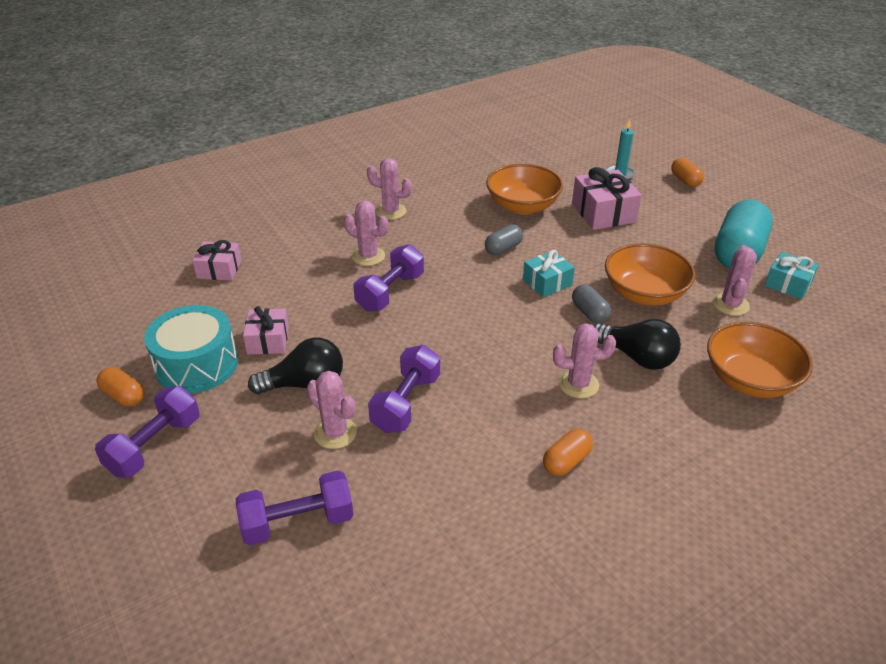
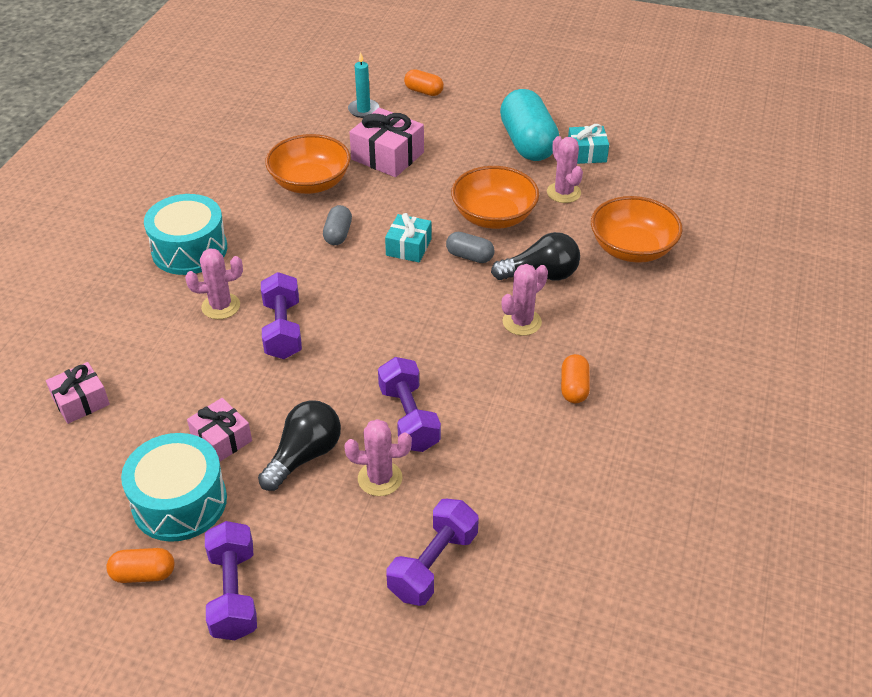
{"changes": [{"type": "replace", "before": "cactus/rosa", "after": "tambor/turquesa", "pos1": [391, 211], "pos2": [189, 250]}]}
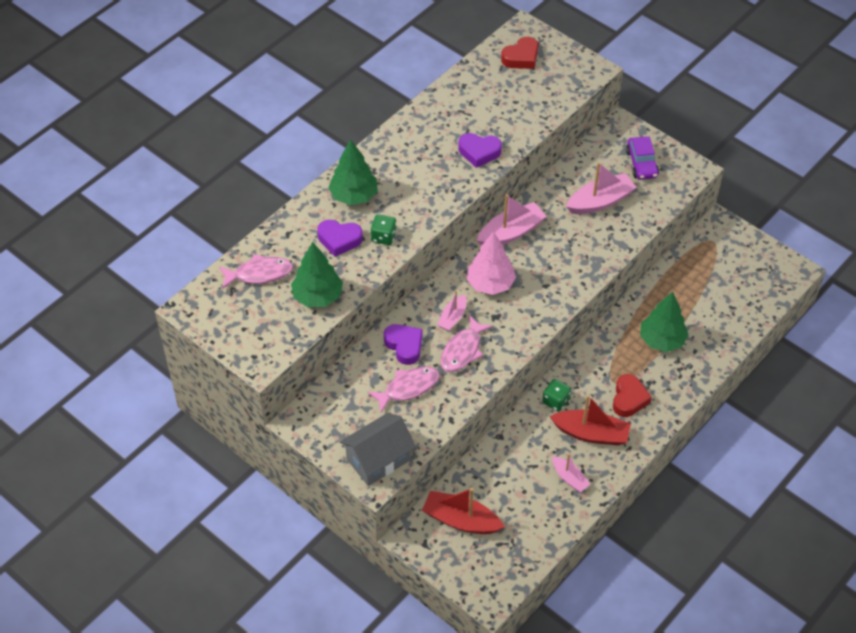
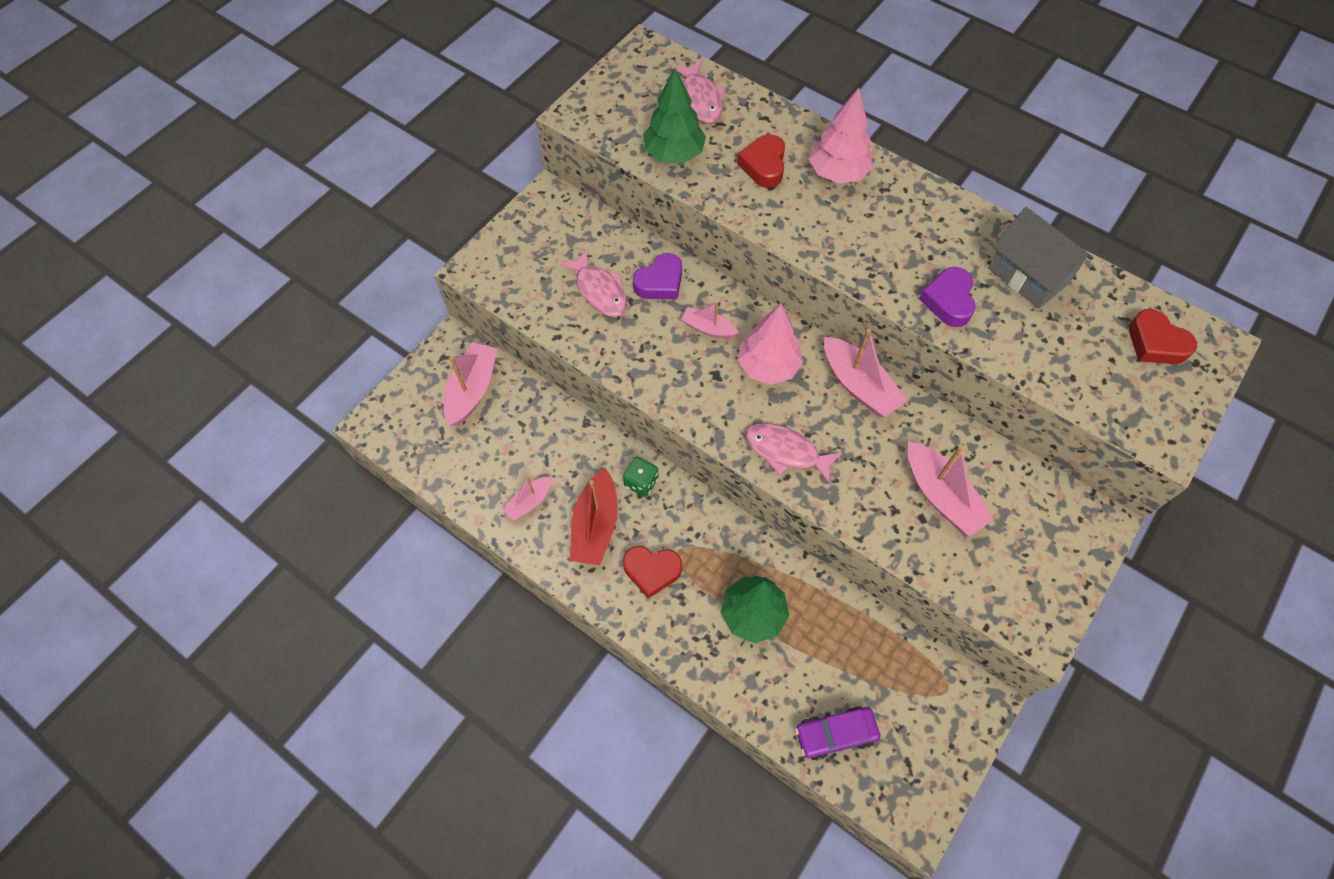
{"changes": [{"type": "recolor", "before": "corazón/morado", "after": "corazón/rojo", "pos1": [339, 240], "pos2": [763, 165]}, {"type": "recolor", "before": "árbol/verde", "after": "árbol/rosa", "pos1": [353, 196], "pos2": [837, 173]}, {"type": "move", "before": "casa/gris", "pos1": [378, 459], "pos2": [1028, 275]}, {"type": "delete", "before": "dado/verde", "pos1": [383, 237]}, {"type": "recolor", "before": "barco/rojo", "after": "barco/rosa", "pos1": [461, 520], "pos2": [472, 390]}, {"type": "move", "before": "pez/rosa", "pos1": [463, 350], "pos2": [786, 451]}, {"type": "move", "before": "coche/morado", "pos1": [641, 164], "pos2": [835, 734]}]}
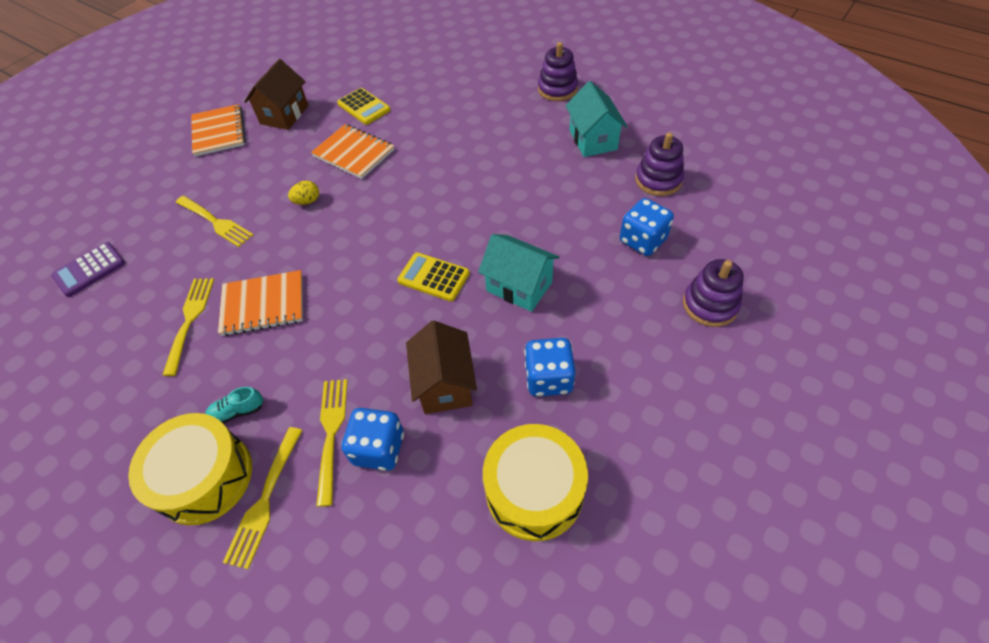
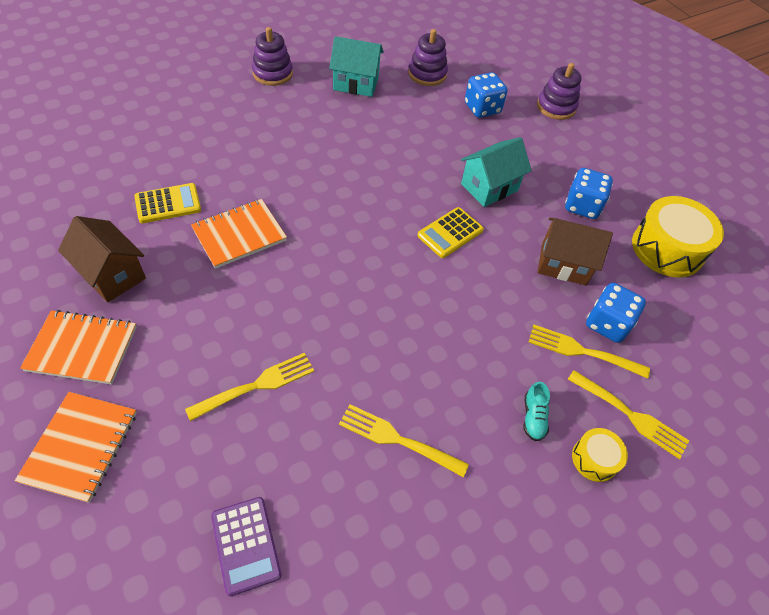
{"changes": [{"type": "resize", "before": "tambor/amarillo", "pos1": [204, 477], "pos2": [594, 459], "scale": 0.51}, {"type": "move", "before": "cuaderno/naranja", "pos1": [263, 304], "pos2": [80, 447]}, {"type": "delete", "before": "huevo/amarillo", "pos1": [307, 201]}]}
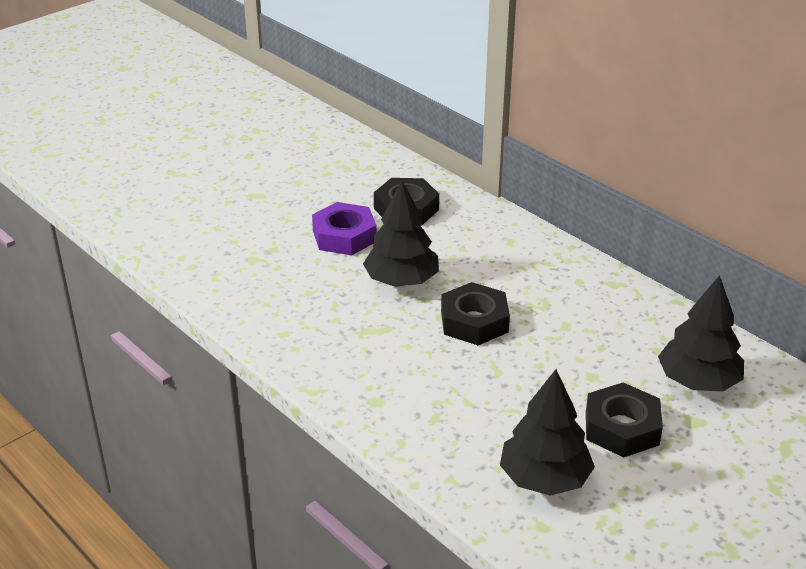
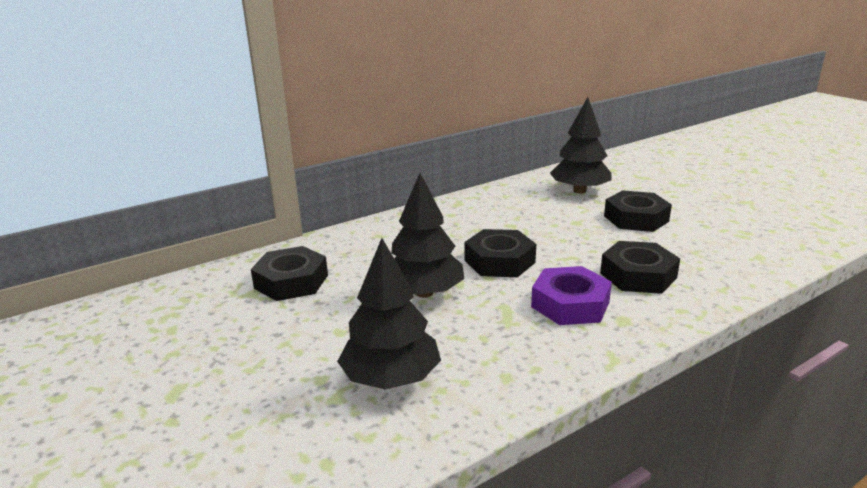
{"changes": [{"type": "move", "before": "tuerca/morado", "pos1": [344, 236], "pos2": [570, 304]}, {"type": "move", "before": "árbol/negro", "pos1": [544, 479], "pos2": [391, 378]}, {"type": "insert", "after": "tuerca/negro", "pos2": [638, 275]}]}
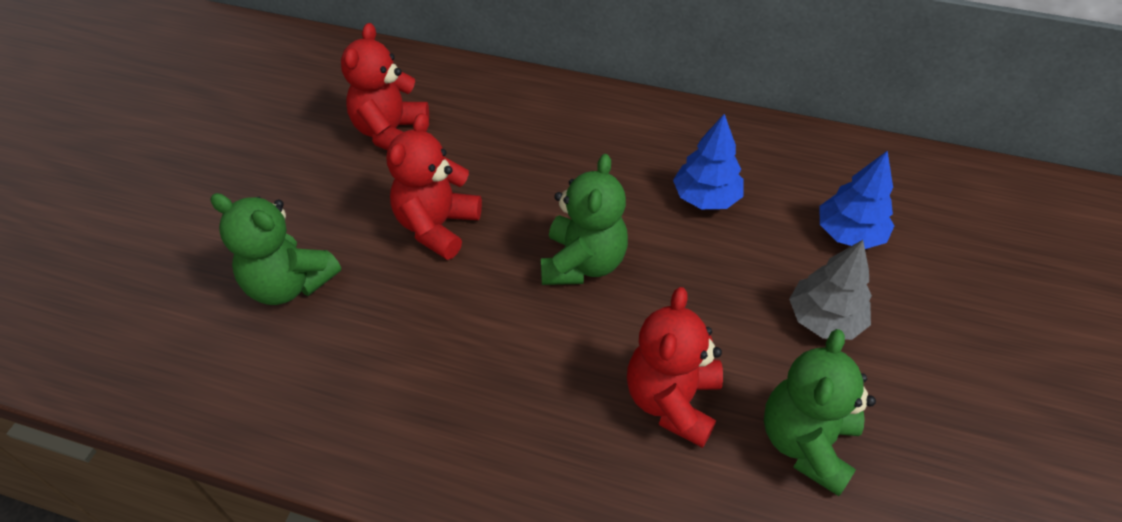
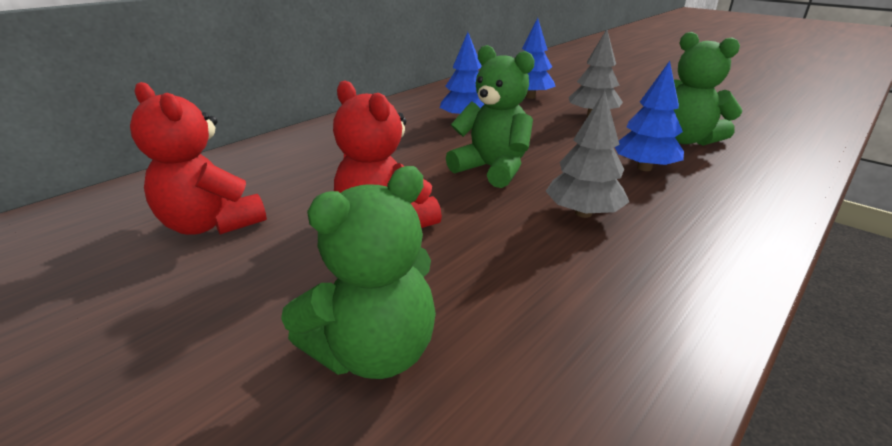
{"changes": [{"type": "replace", "before": "osito/rojo", "after": "árbol/azul", "pos1": [672, 400], "pos2": [644, 168]}, {"type": "insert", "after": "árbol/gris", "pos2": [583, 213]}]}
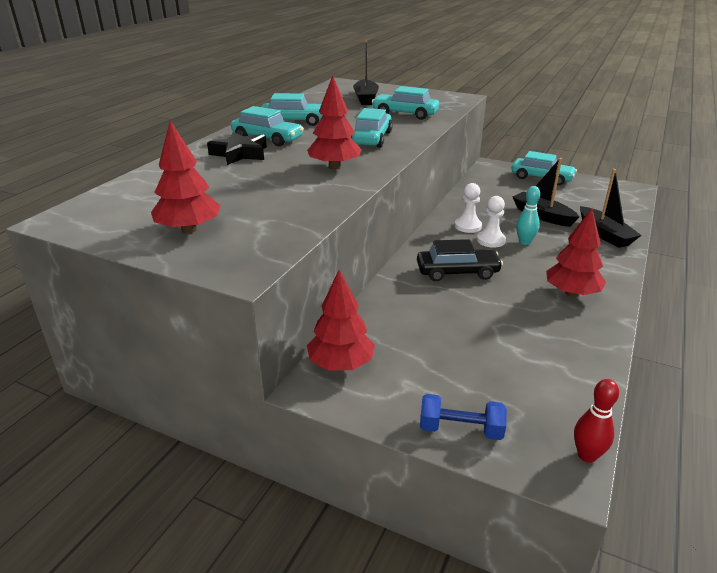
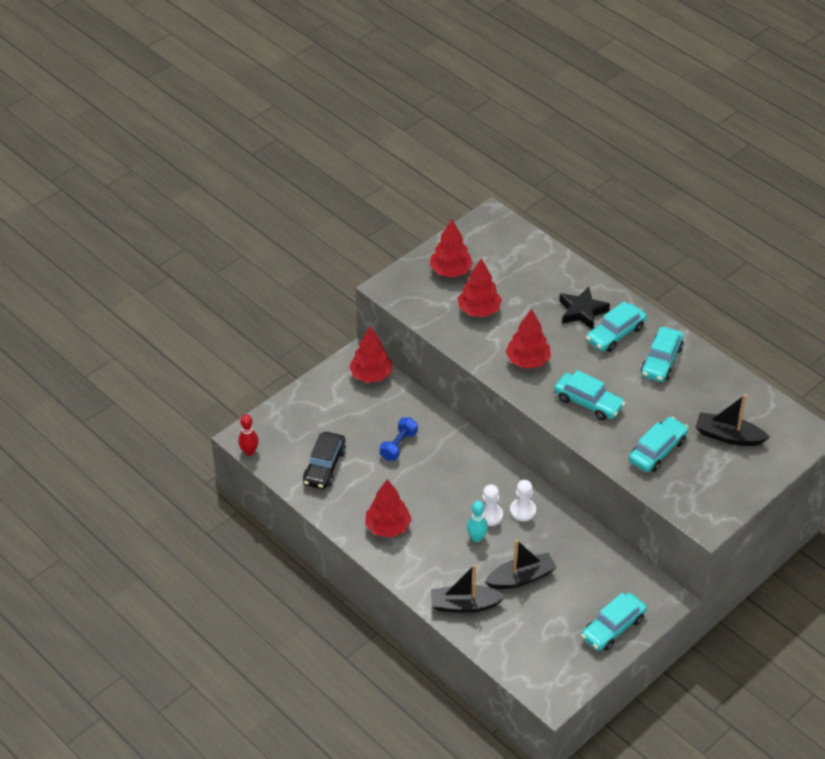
{"changes": [{"type": "move", "before": "coche/negro", "pos1": [457, 272], "pos2": [324, 466]}, {"type": "move", "before": "mancuerna/azul", "pos1": [460, 429], "pos2": [398, 445]}, {"type": "insert", "after": "árbol/rojo", "pos2": [479, 310]}]}
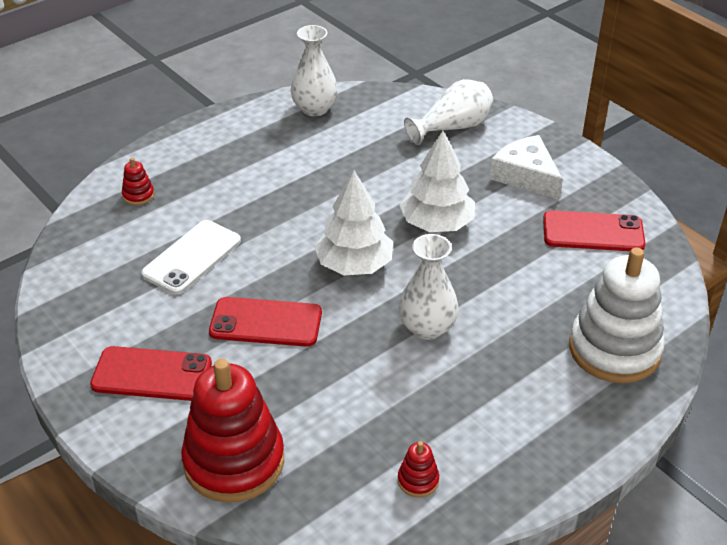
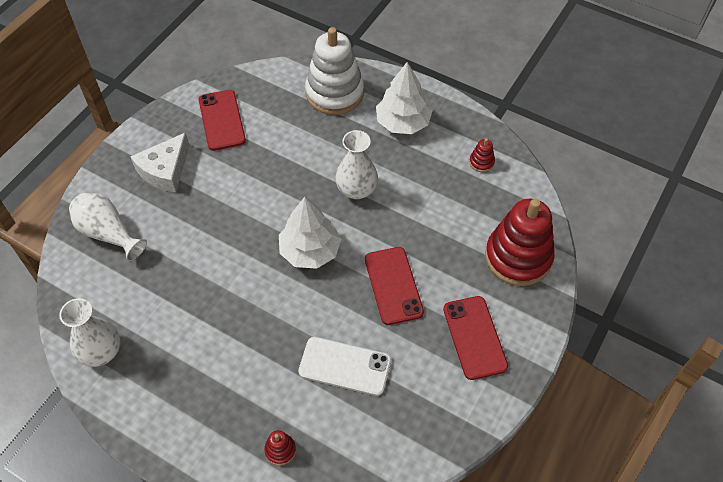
{"changes": [{"type": "move", "before": "árbol/blanco", "pos1": [437, 224], "pos2": [403, 122]}]}
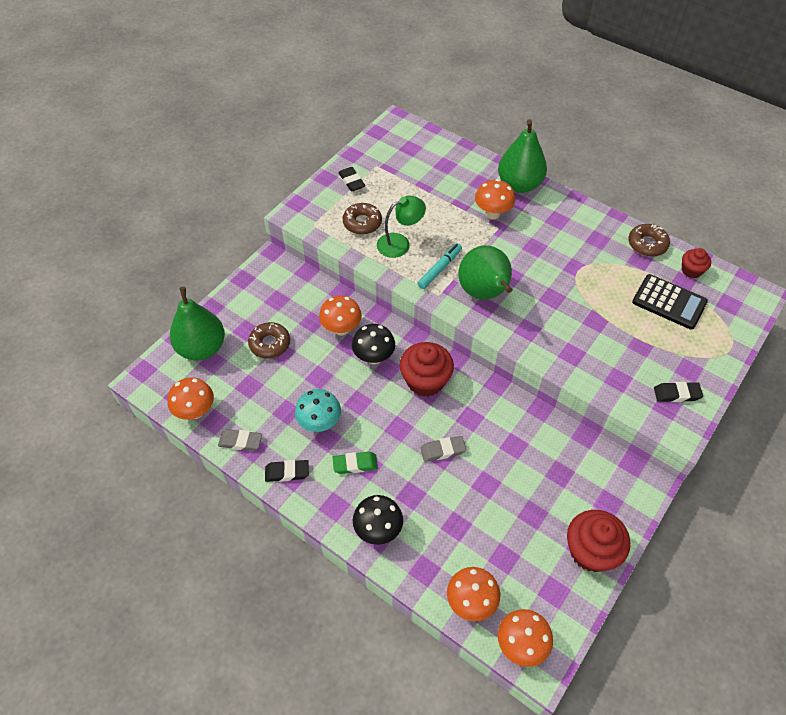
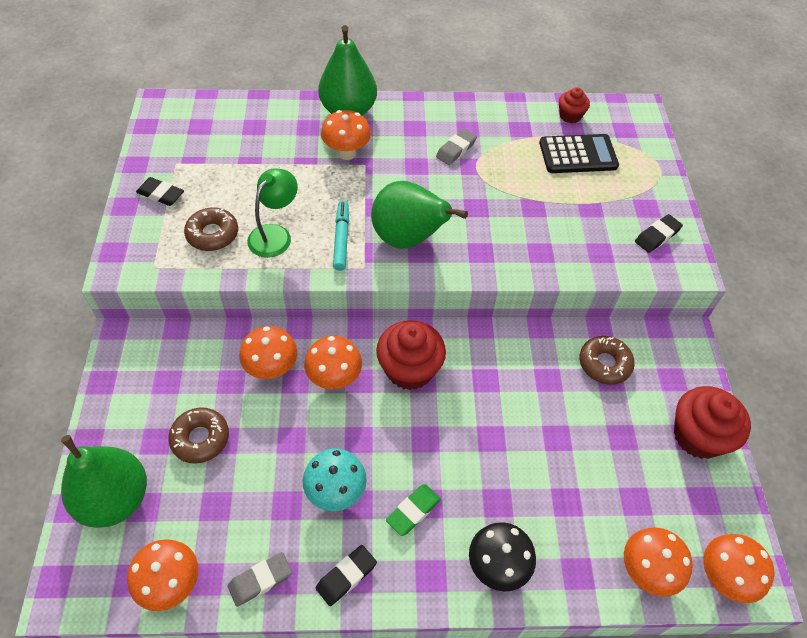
{"changes": [{"type": "recolor", "before": "seta/negro", "after": "seta/naranja", "pos1": [374, 357], "pos2": [334, 378]}, {"type": "move", "before": "goma de borrar/gris", "pos1": [443, 450], "pos2": [456, 149]}, {"type": "move", "before": "rosquilla/marrón", "pos1": [647, 244], "pos2": [604, 364]}]}
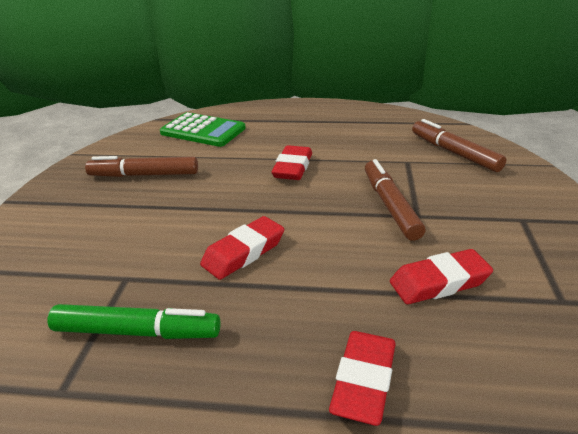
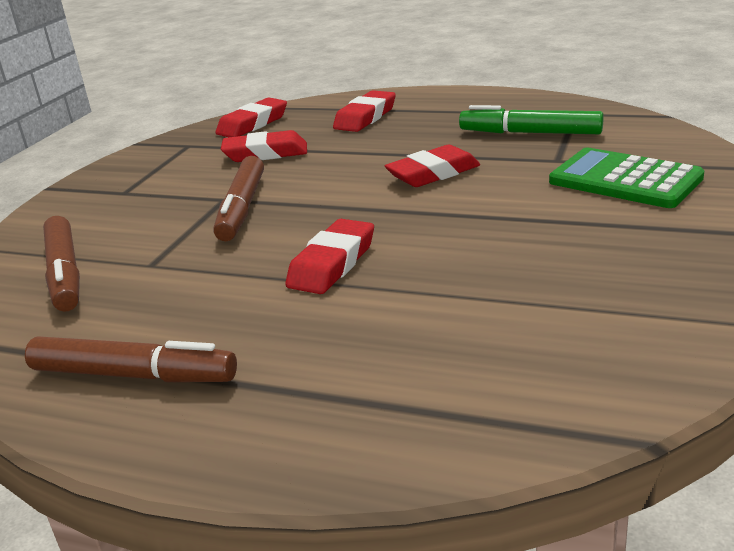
{"changes": [{"type": "move", "before": "rotulador/marrón", "pos1": [144, 175], "pos2": [133, 375]}, {"type": "move", "before": "calculadora/verde", "pos1": [203, 131], "pos2": [624, 180]}, {"type": "insert", "after": "goma de borrar/rojo", "pos2": [253, 124]}]}
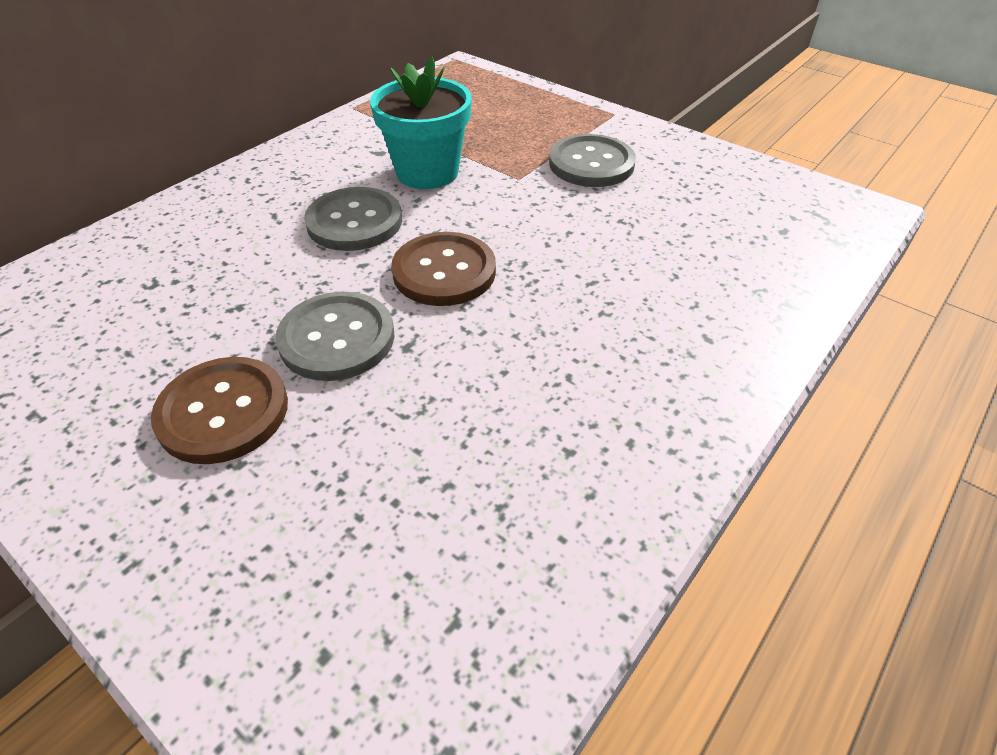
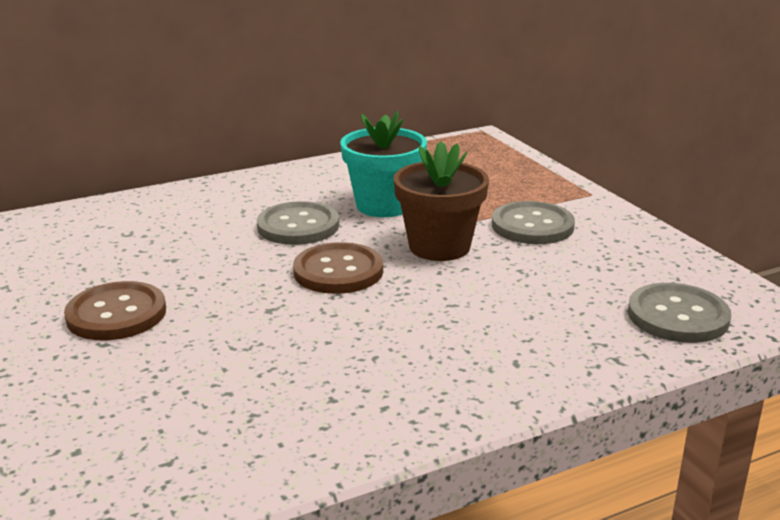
{"changes": [{"type": "move", "before": "botón/gris", "pos1": [337, 338], "pos2": [677, 316]}, {"type": "insert", "after": "maceta/marrón", "pos2": [439, 247]}]}
